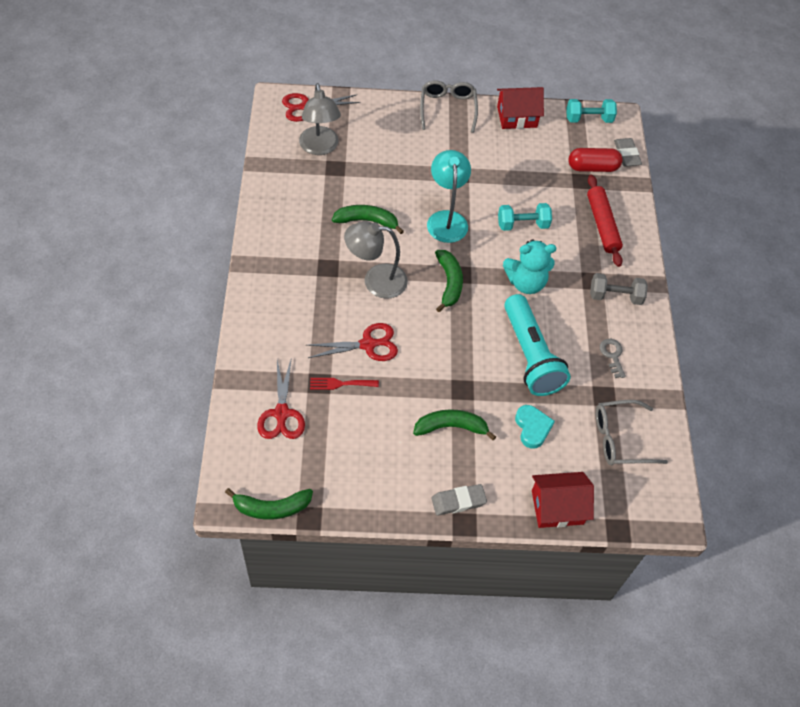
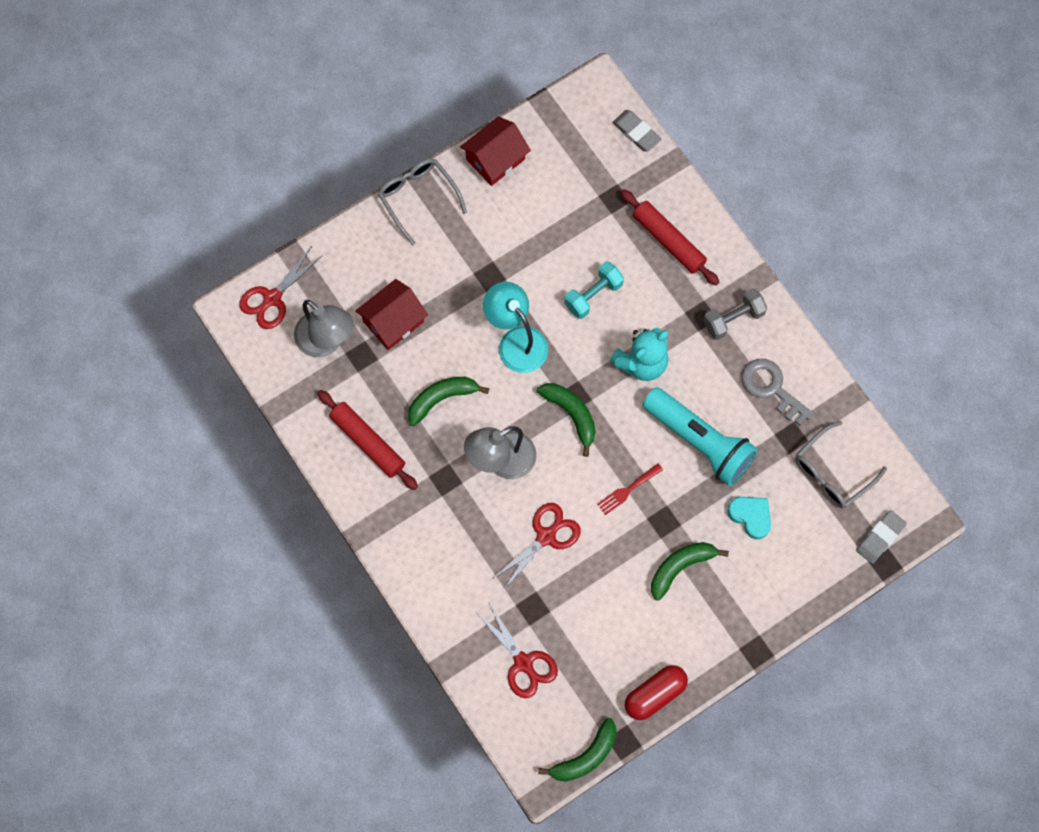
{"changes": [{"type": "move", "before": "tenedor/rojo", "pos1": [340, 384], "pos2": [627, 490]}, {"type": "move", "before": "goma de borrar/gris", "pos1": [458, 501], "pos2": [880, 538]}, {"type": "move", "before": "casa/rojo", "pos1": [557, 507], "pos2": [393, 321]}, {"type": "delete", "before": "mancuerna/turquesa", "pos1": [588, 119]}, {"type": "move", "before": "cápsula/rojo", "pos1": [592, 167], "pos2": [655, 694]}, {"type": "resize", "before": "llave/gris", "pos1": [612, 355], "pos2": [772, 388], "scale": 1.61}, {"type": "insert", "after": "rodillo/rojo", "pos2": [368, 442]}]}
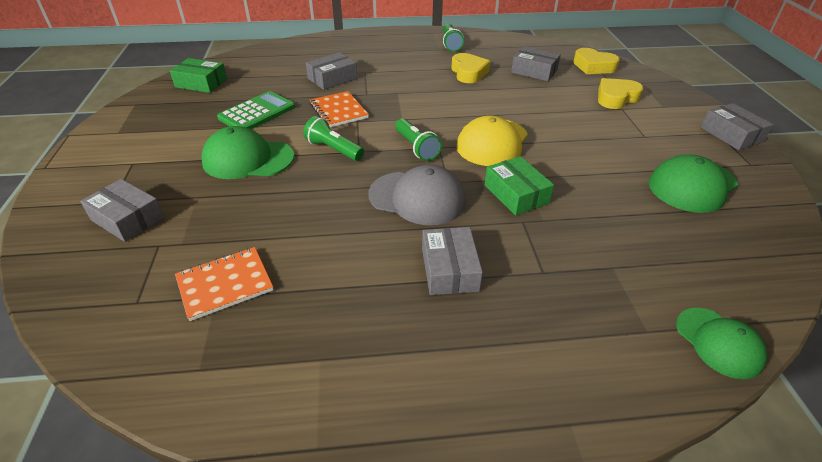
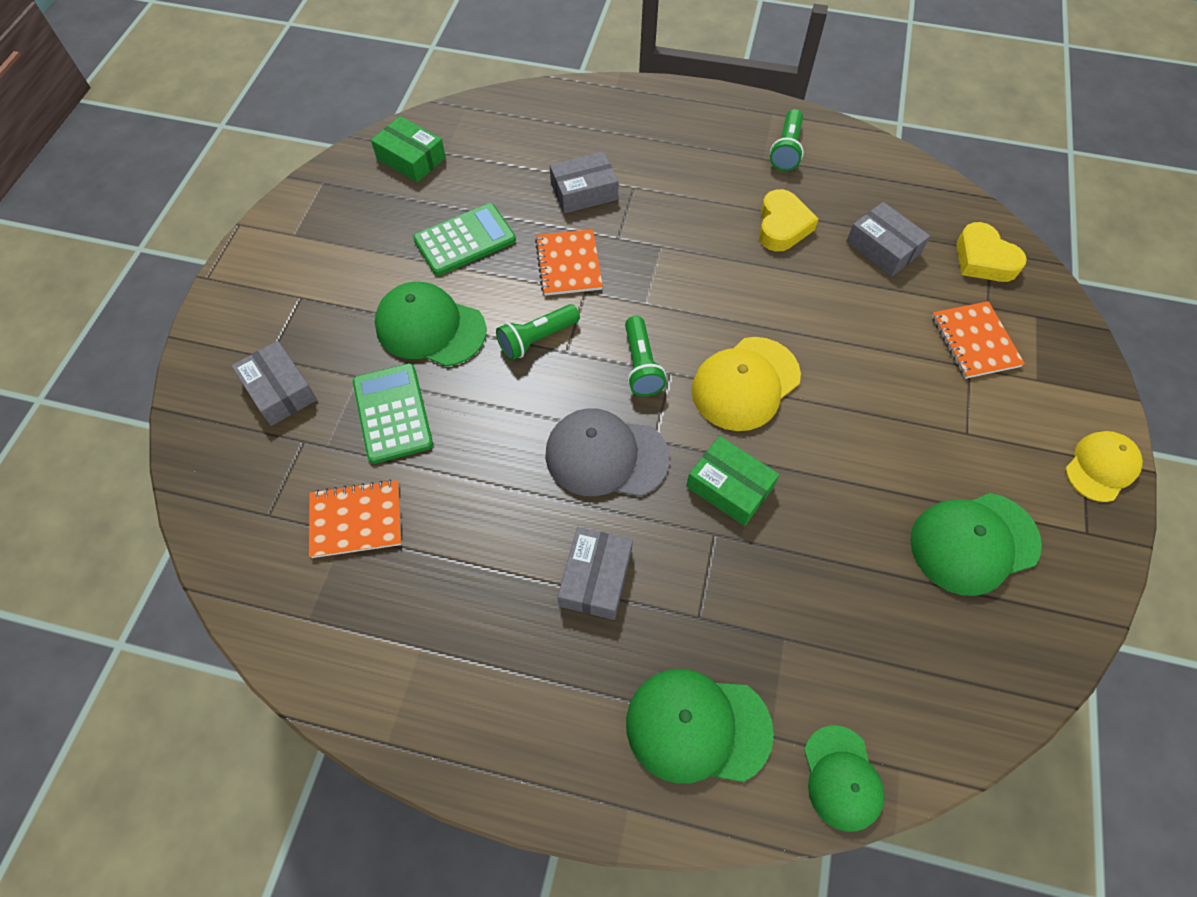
{"changes": [{"type": "rotate", "before": "lámpara de mano/verde", "pos1": [333, 149], "pos2": [537, 339], "turn": -90}, {"type": "rotate", "before": "gorra/gris", "pos1": [417, 198], "pos2": [606, 456], "turn": 150}, {"type": "rotate", "before": "caja/verde", "pos1": [516, 194], "pos2": [729, 487], "turn": -45}, {"type": "replace", "before": "corazón/amarillo", "after": "cuaderno/naranja", "pos1": [616, 98], "pos2": [974, 341]}, {"type": "replace", "before": "caja/gris", "after": "gorra/amarillo", "pos1": [731, 134], "pos2": [1101, 467]}, {"type": "insert", "after": "calculadora/verde", "pos2": [392, 413]}, {"type": "insert", "after": "gorra/verde", "pos2": [697, 727]}]}
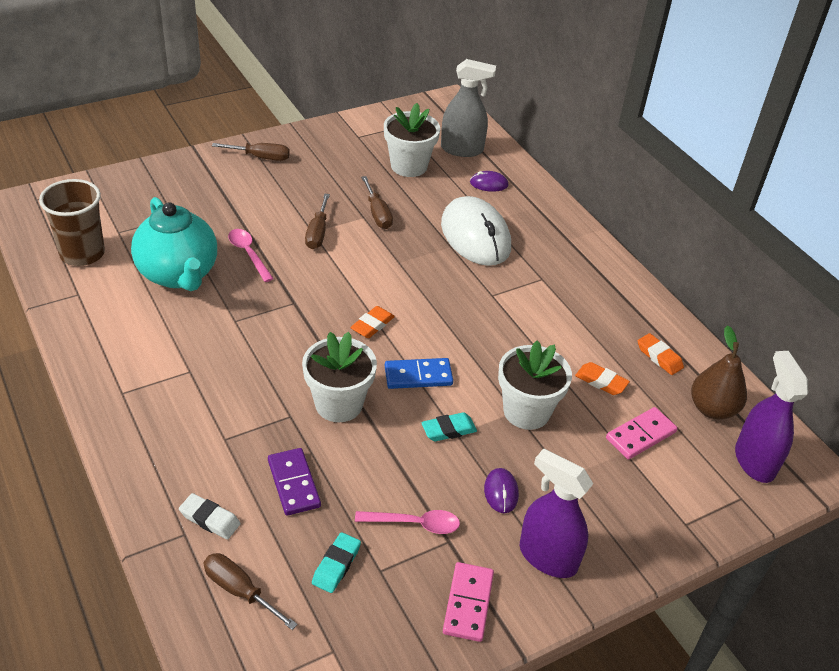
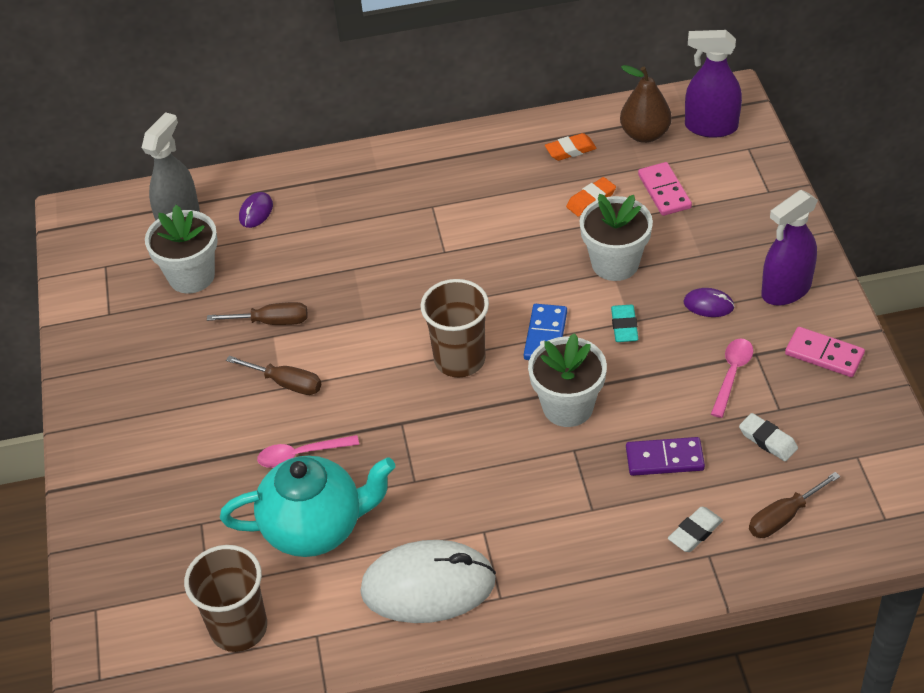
{"changes": [{"type": "delete", "before": "destornillador/marrón", "pos1": [261, 157]}, {"type": "recolor", "before": "goma de borrar/turquesa", "after": "goma de borrar/blanco", "pos1": [336, 565], "pos2": [767, 440]}, {"type": "replace", "before": "goma de borrar/naranja", "after": "vaso/marrón", "pos1": [372, 325], "pos2": [459, 359]}, {"type": "move", "before": "ratón/blanco", "pos1": [475, 236], "pos2": [428, 586]}]}
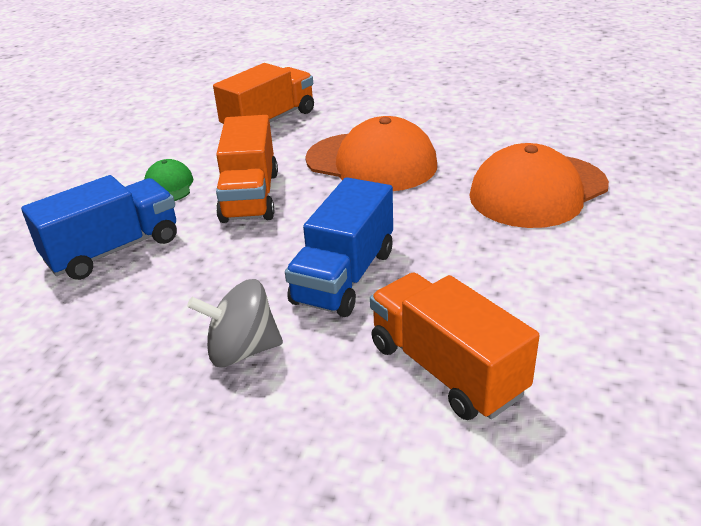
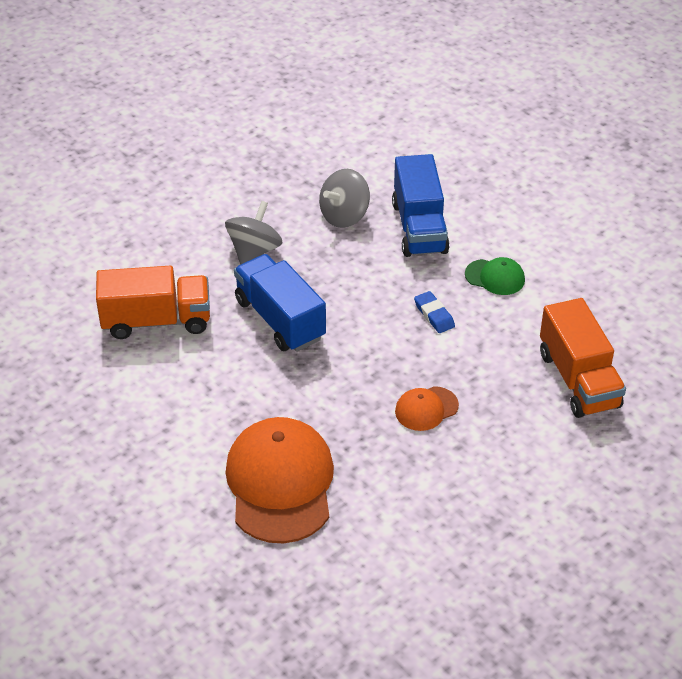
{"changes": [{"type": "replace", "before": "camión/naranja", "after": "goma de borrar/azul", "pos1": [250, 196], "pos2": [434, 315]}, {"type": "resize", "before": "gorra/naranja", "pos1": [371, 162], "pos2": [426, 409], "scale": 0.47}, {"type": "insert", "after": "peonza/gris", "pos2": [344, 216]}]}
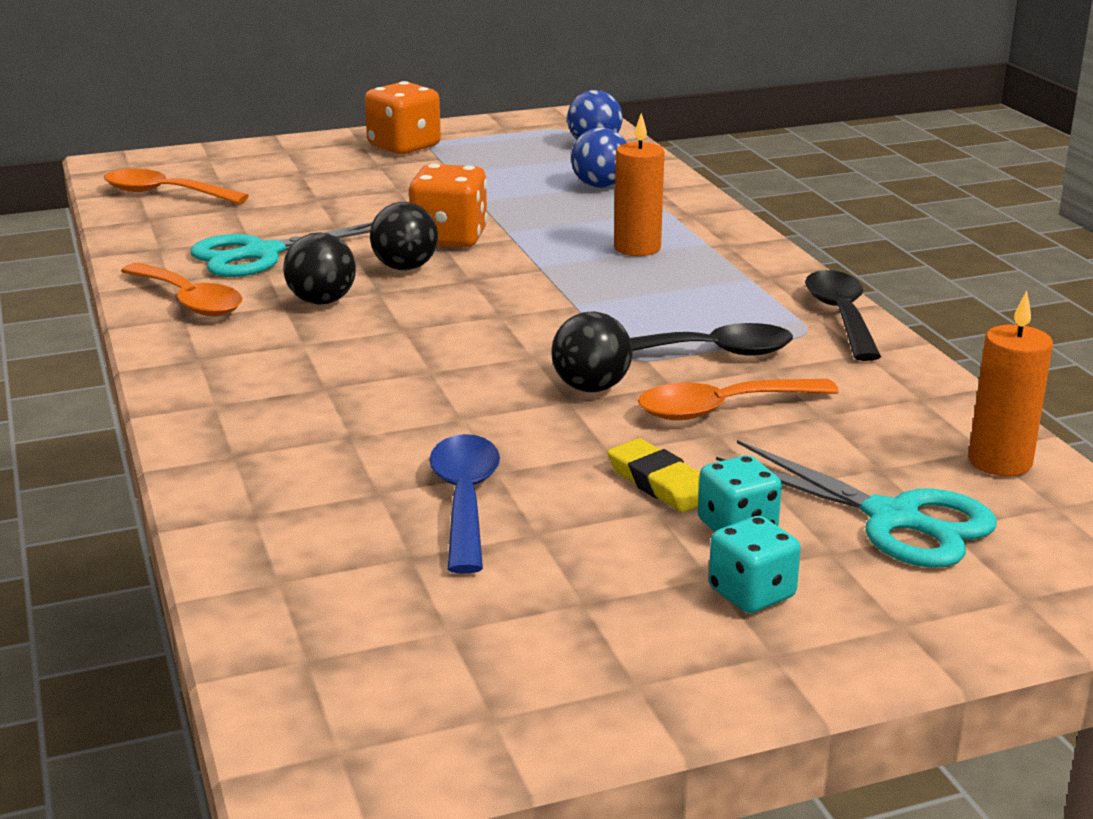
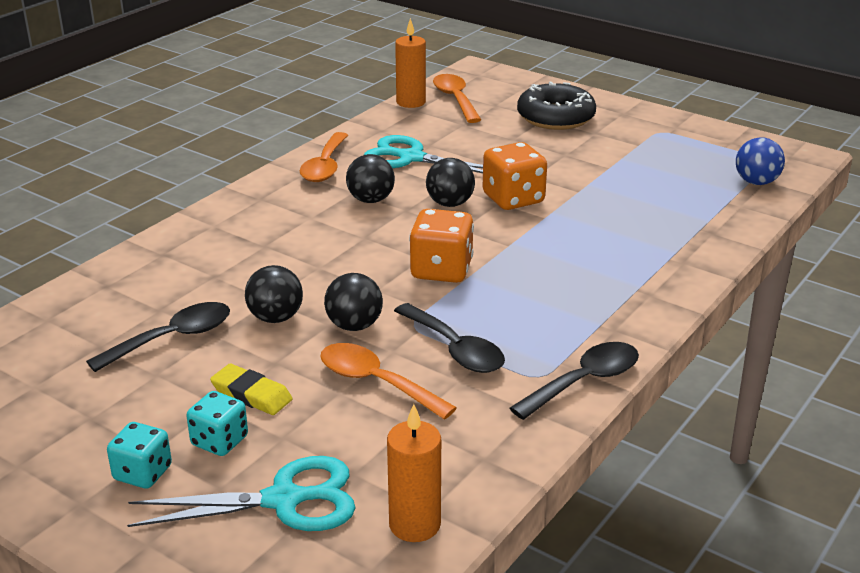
{"changes": [{"type": "move", "before": "dado/naranja", "pos1": [404, 146], "pos2": [441, 270]}, {"type": "recolor", "before": "cuchara/azul", "after": "cuchara/negro", "pos1": [465, 501], "pos2": [172, 339]}, {"type": "delete", "before": "pelota/azul", "pos1": [600, 186]}, {"type": "rotate", "before": "goma de borrar/amarillo", "pos1": [660, 483], "pos2": [251, 394], "turn": -75}, {"type": "move", "before": "vela/naranja", "pos1": [637, 248], "pos2": [411, 102]}, {"type": "rotate", "before": "tijeras/turquesa", "pos1": [893, 519], "pos2": [284, 500], "turn": -105}, {"type": "insert", "after": "pelota/negro", "pos2": [275, 318]}, {"type": "insert", "after": "rosquilla/negro", "pos2": [555, 117]}]}
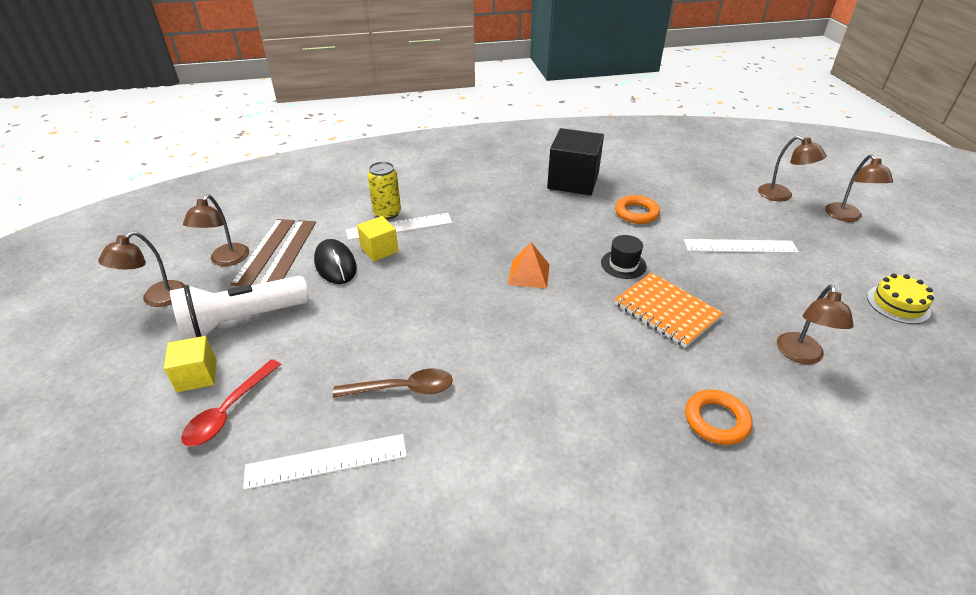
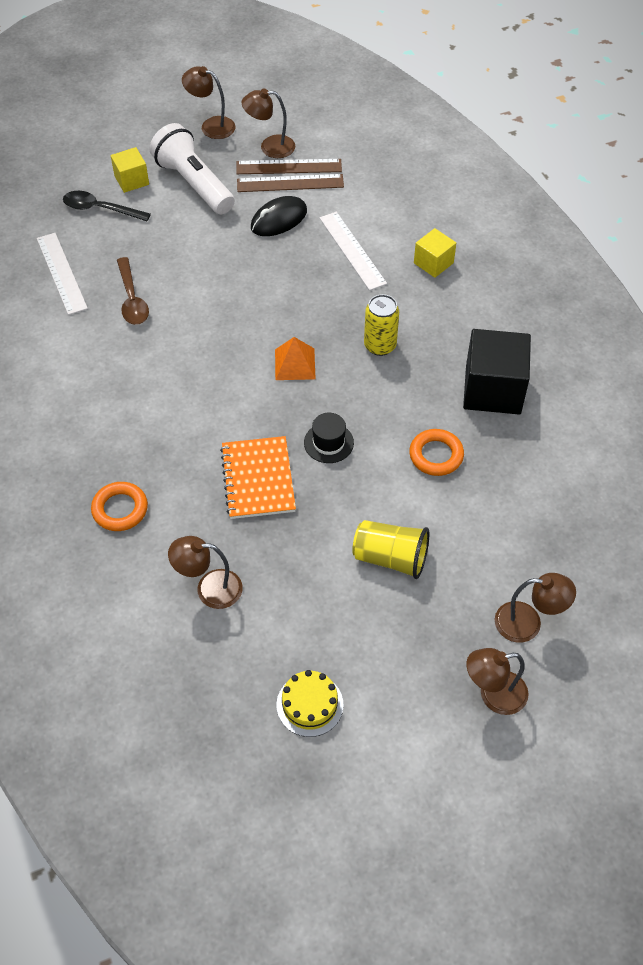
{"changes": [{"type": "recolor", "before": "cuchara/rojo", "after": "cuchara/negro", "pos1": [229, 411], "pos2": [100, 209]}, {"type": "move", "before": "cubo/amarillo", "pos1": [379, 250], "pos2": [433, 263]}, {"type": "move", "before": "lata/amarillo", "pos1": [387, 213], "pos2": [380, 345]}, {"type": "rotate", "before": "cuaderno/naranja", "pos1": [666, 311], "pos2": [258, 479], "turn": -45}, {"type": "replace", "before": "regla/blanco", "after": "vaso/amarillo", "pos1": [740, 246], "pos2": [390, 558]}, {"type": "rotate", "before": "lámpara/marrón", "pos1": [781, 196], "pos2": [528, 623], "turn": -120}]}
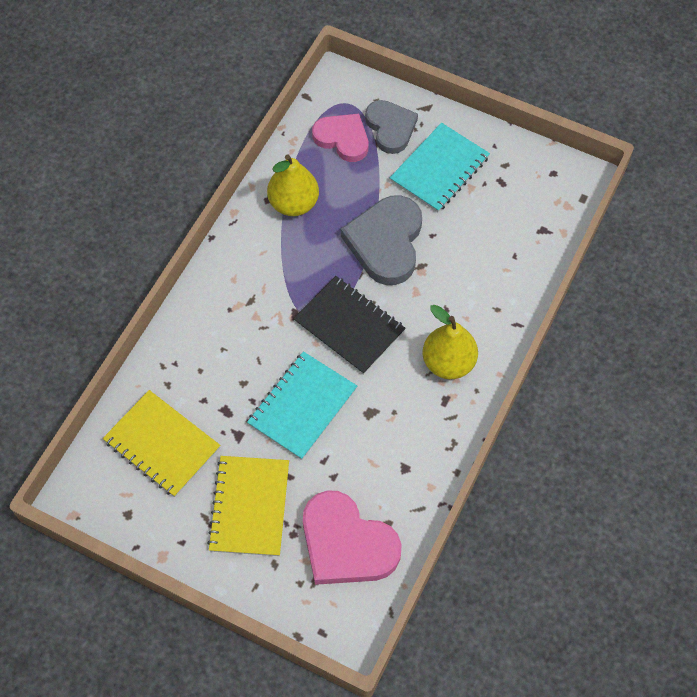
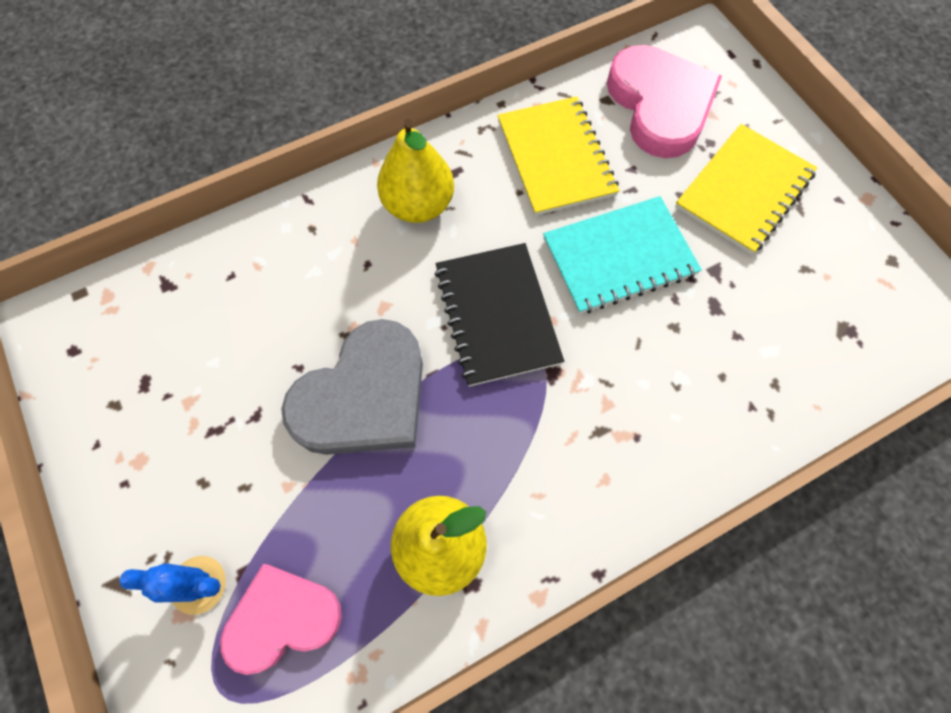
{"changes": [{"type": "move", "before": "cuaderno/amarillo", "pos1": [162, 444], "pos2": [555, 158]}, {"type": "rotate", "before": "corazón/rosa", "pos1": [342, 139], "pos2": [282, 618], "turn": 90}, {"type": "replace", "before": "corazón/gris", "after": "cactus/azul", "pos1": [390, 128], "pos2": [198, 584]}, {"type": "delete", "before": "cuaderno/turquesa", "pos1": [439, 169]}]}
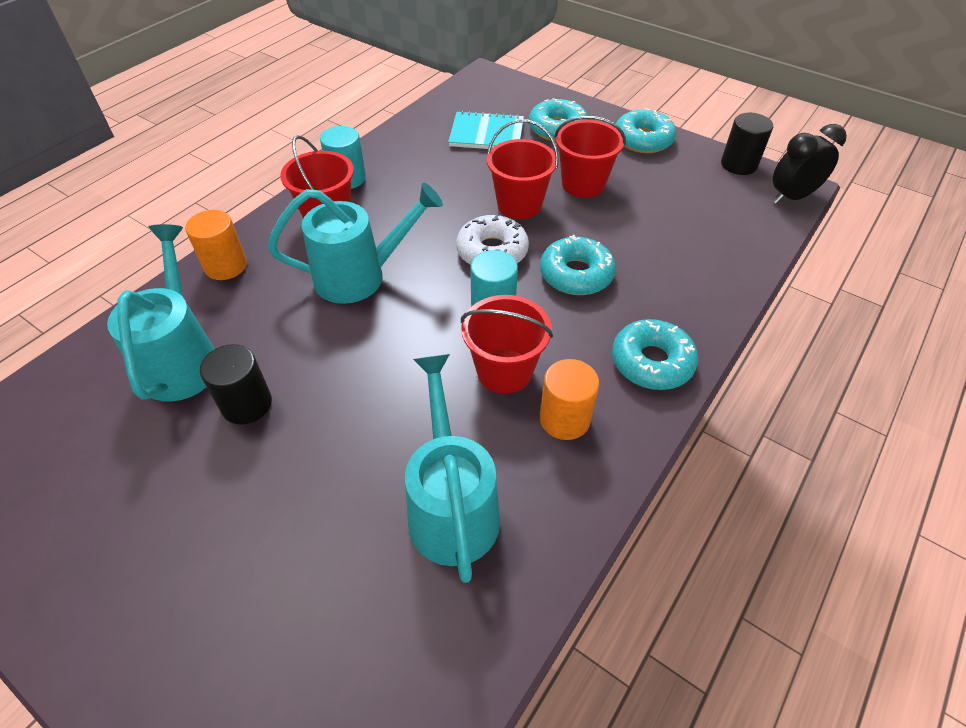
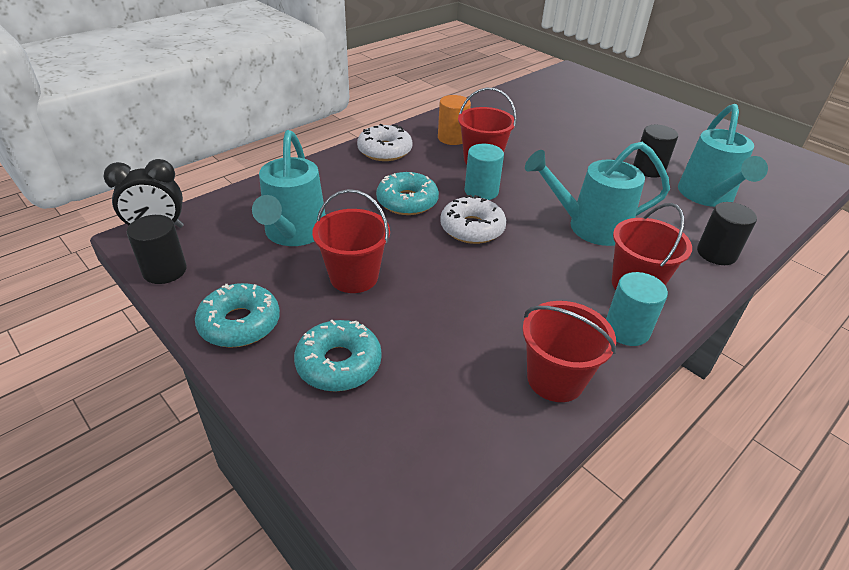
{"changes": [{"type": "recolor", "before": "cilindro/naranja", "after": "cilindro/negro", "pos1": [226, 266], "pos2": [716, 253]}, {"type": "move", "before": "regadera/turquesa", "pos1": [452, 505], "pos2": [293, 234]}, {"type": "delete", "before": "cuaderno/turquesa", "pos1": [486, 134]}, {"type": "move", "before": "balde/rojo", "pos1": [519, 205], "pos2": [555, 379]}, {"type": "recolor", "before": "rosquilla/turquesa", "after": "rosquilla/blanco", "pos1": [651, 362], "pos2": [385, 151]}]}
